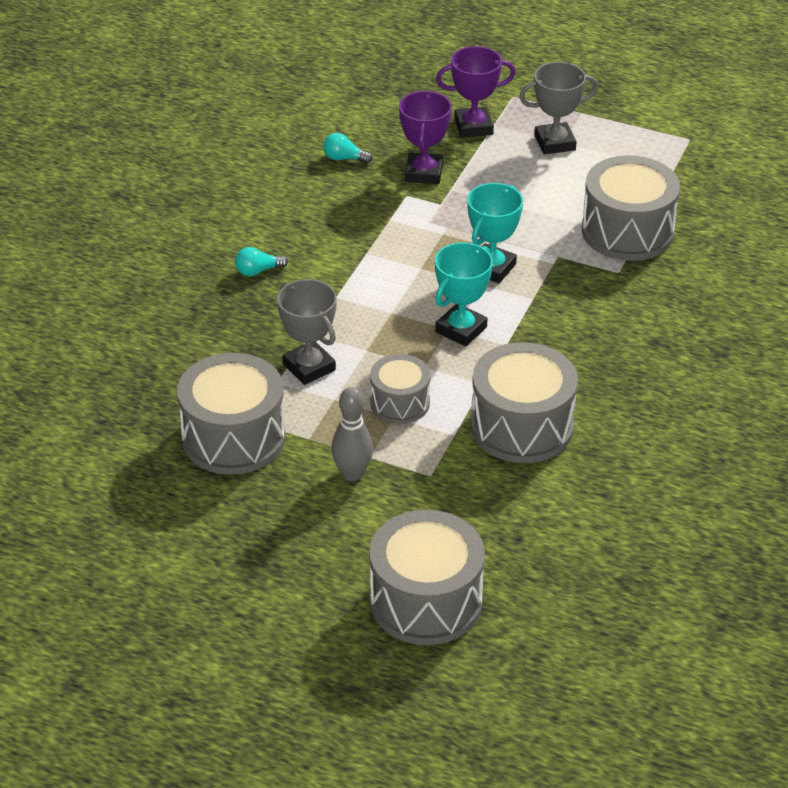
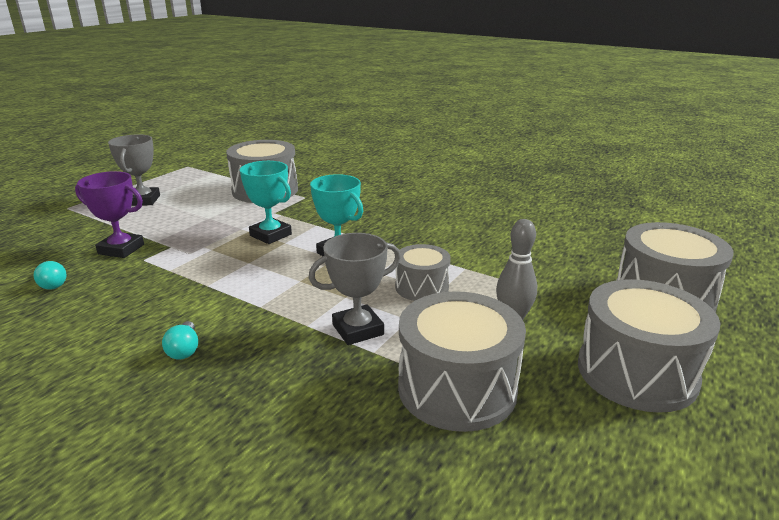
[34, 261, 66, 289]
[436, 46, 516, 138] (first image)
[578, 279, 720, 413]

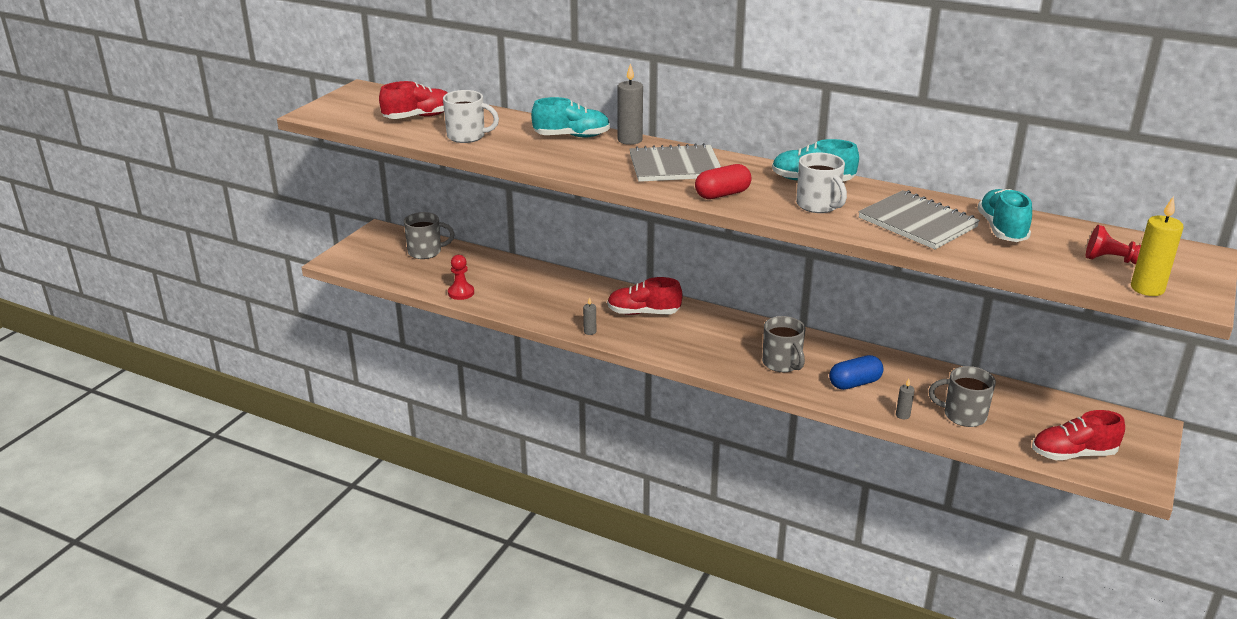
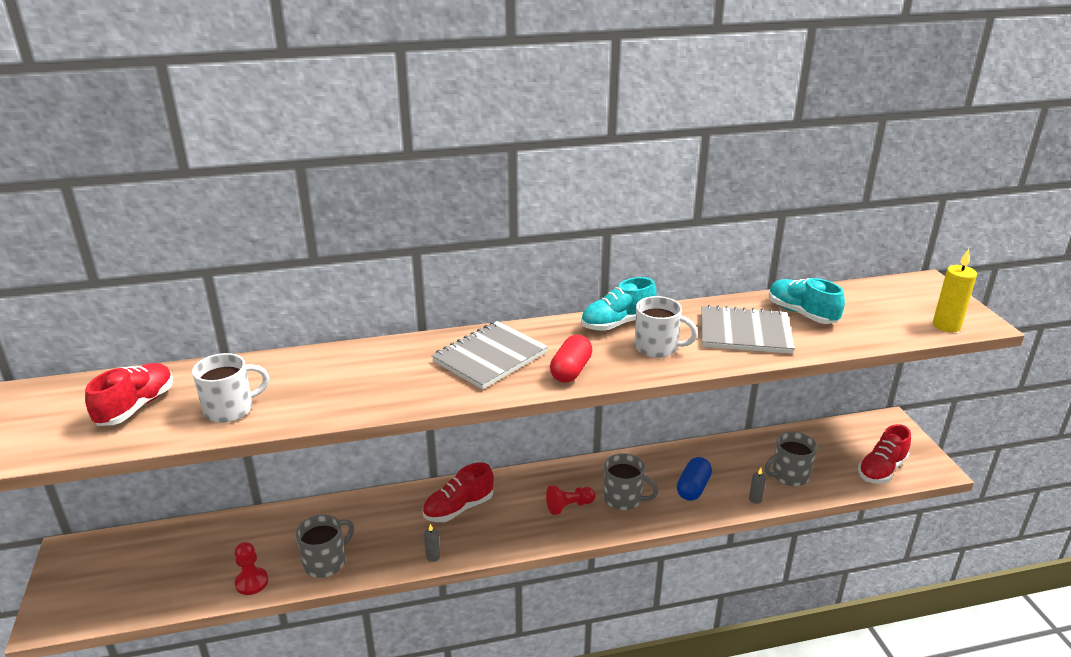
[296, 515, 354, 578]
[531, 97, 610, 138] (first image)
[618, 63, 643, 145] (first image)
[546, 485, 595, 515]

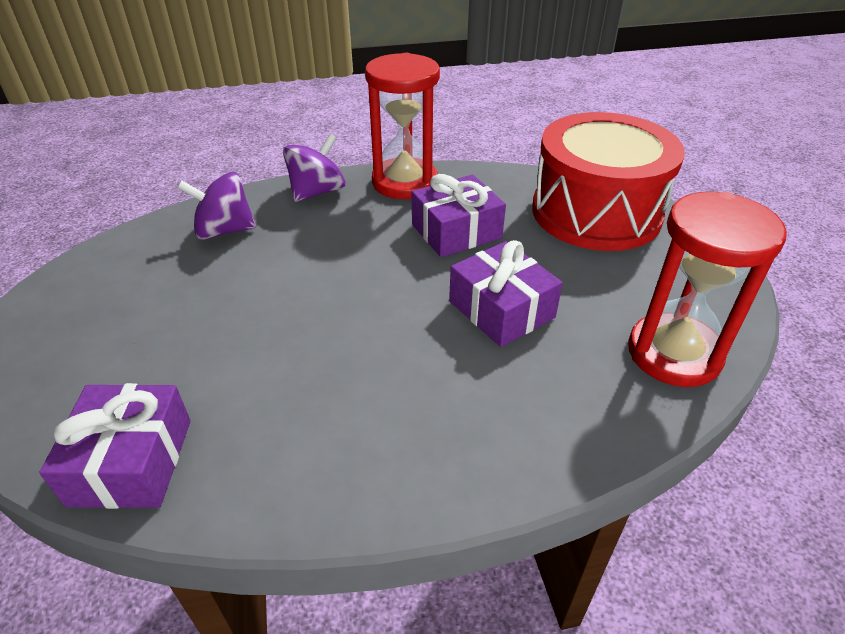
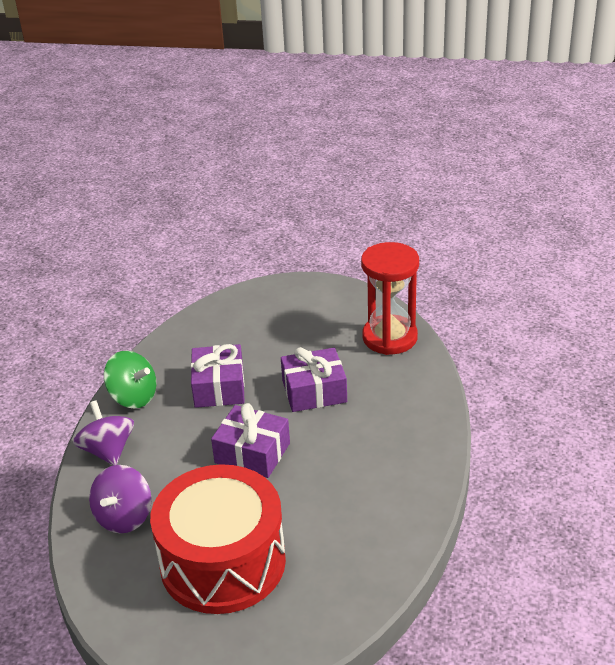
[211, 403, 290, 478]
[104, 351, 156, 409]
[150, 464, 286, 614]

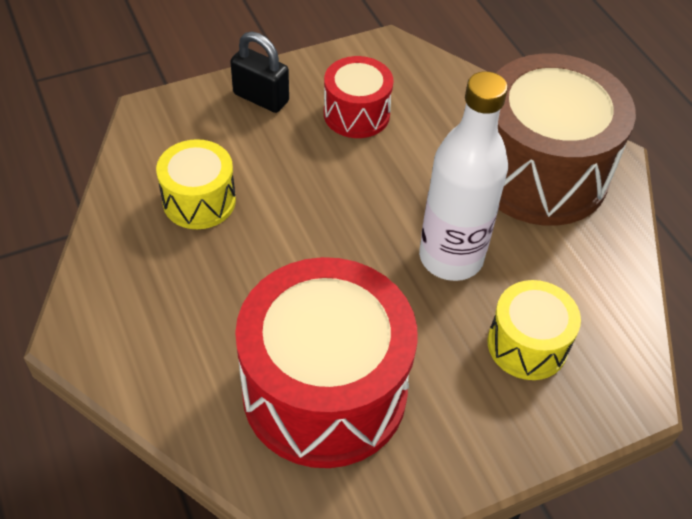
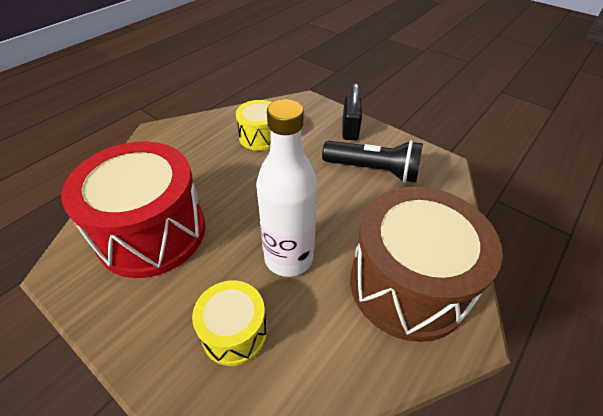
[322, 140, 423, 183]

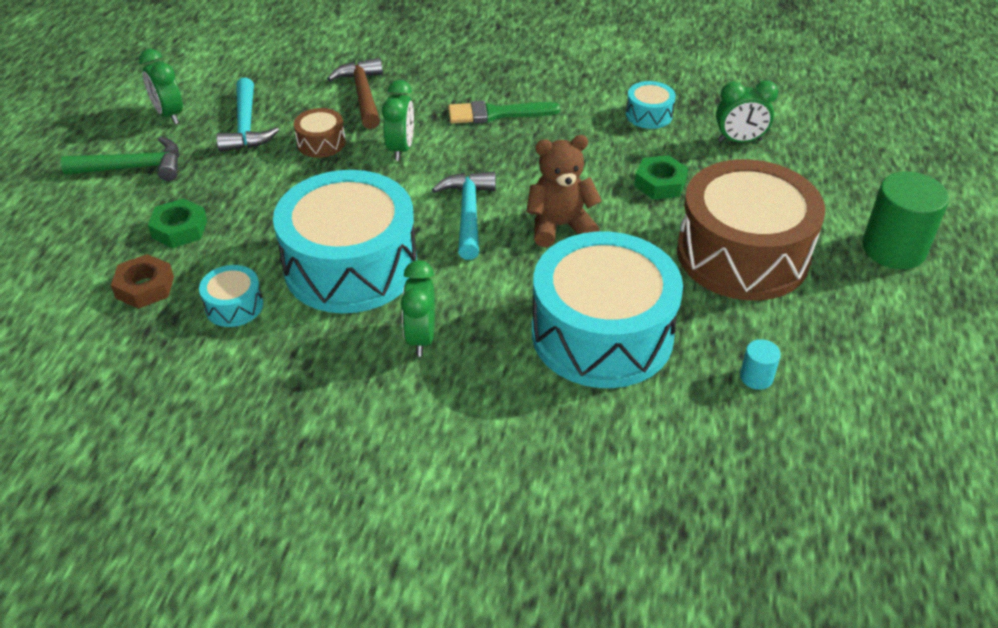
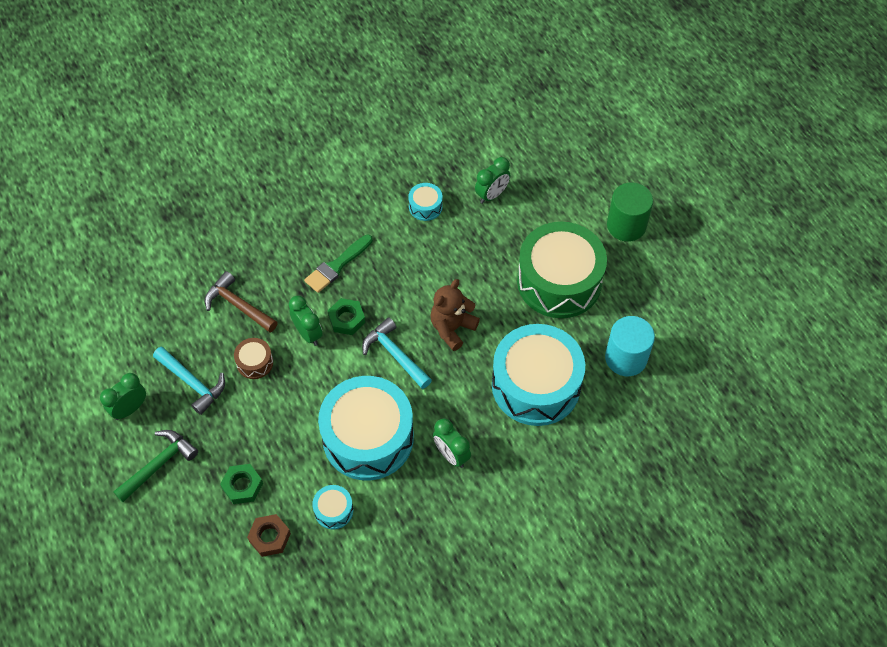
[100, 373, 146, 420]
[328, 298, 365, 335]
[517, 222, 607, 318]
[605, 316, 655, 376]

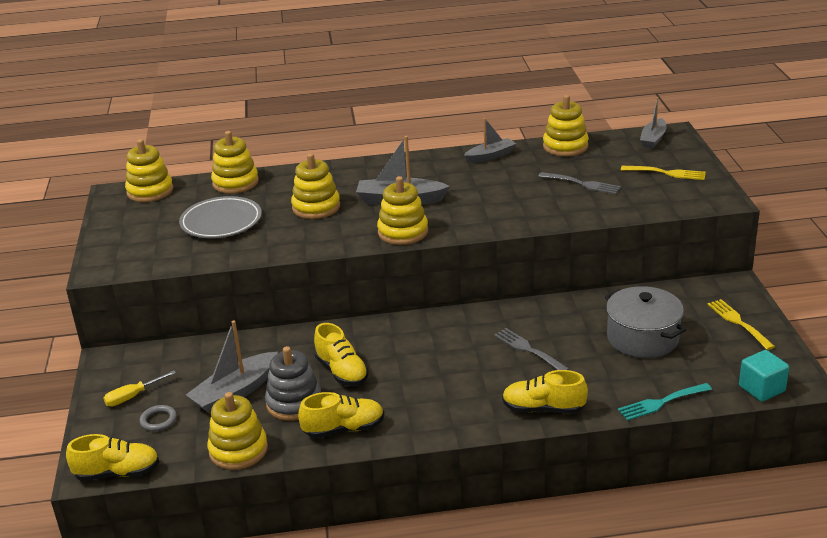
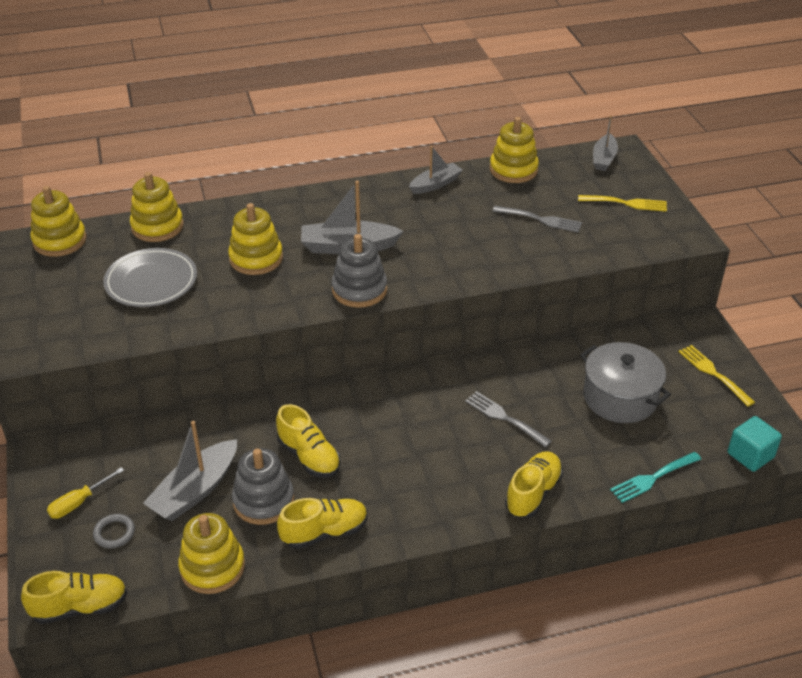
[331, 234, 387, 308]
[505, 451, 563, 518]

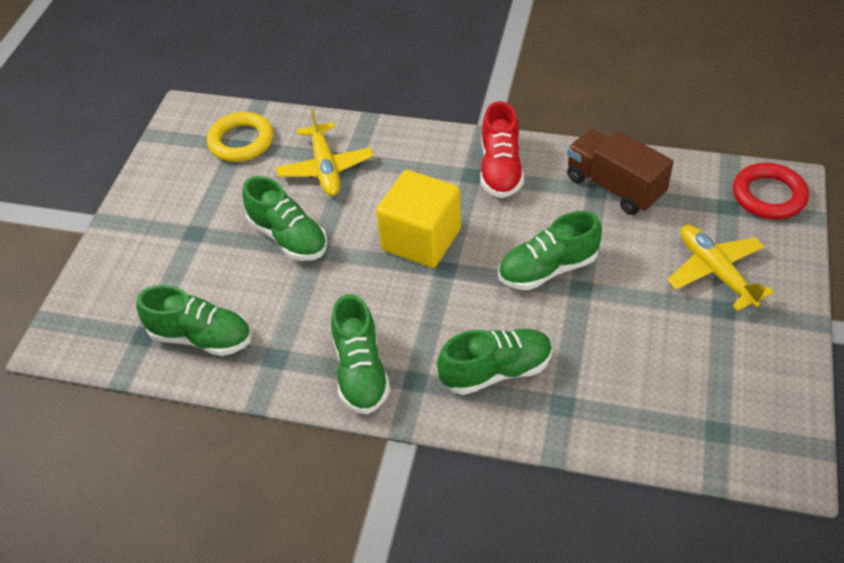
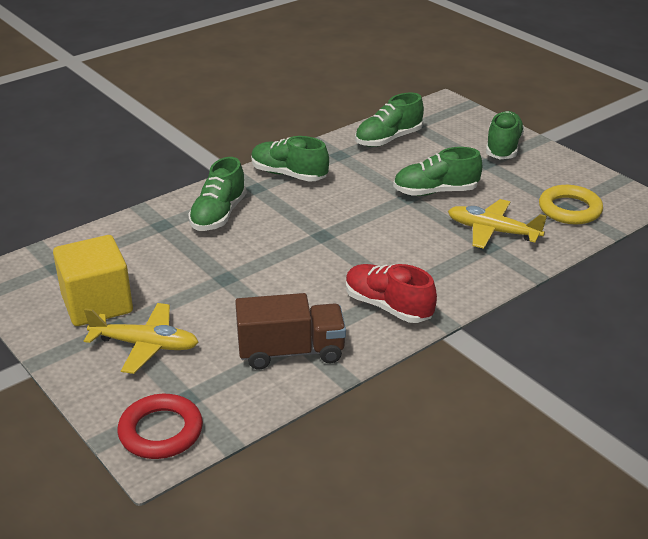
[53, 235, 133, 326]
[486, 111, 525, 159]

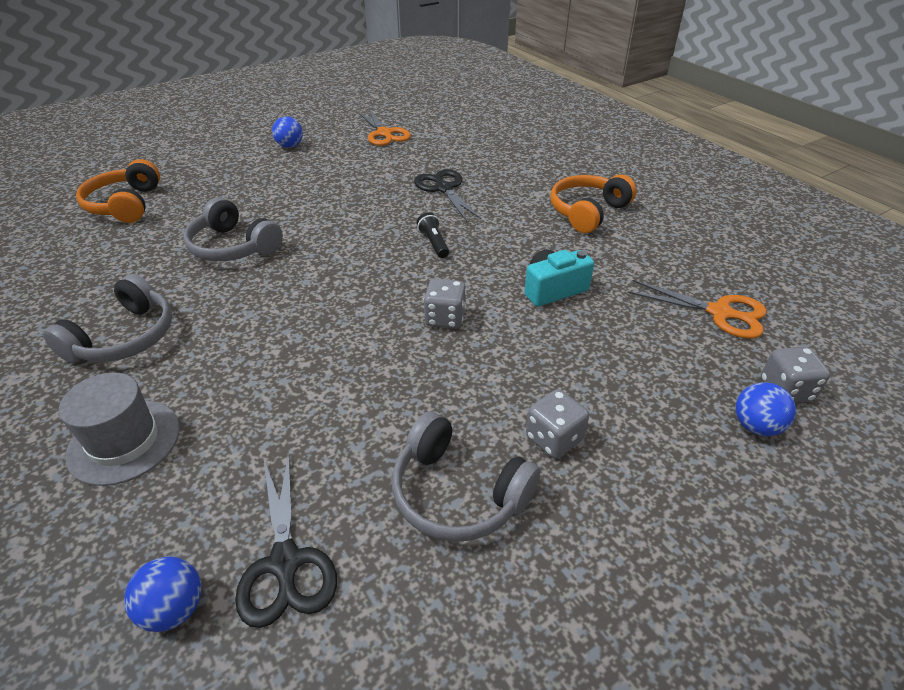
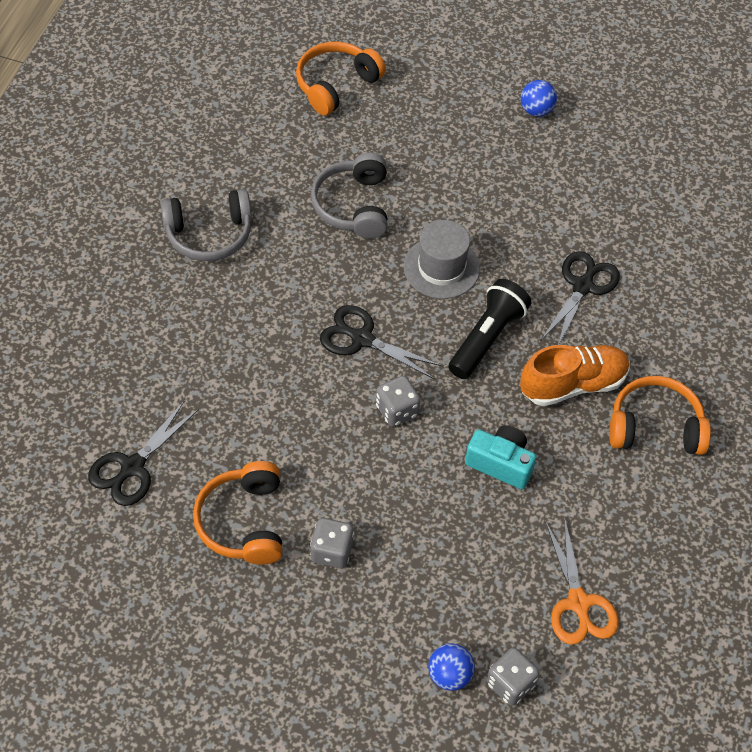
[404, 220, 480, 299]
[124, 557, 202, 632] (first image)
[358, 109, 411, 146] (first image)
[193, 461, 283, 565]
[449, 279, 531, 379]
[320, 305, 443, 379]
[520, 345, 630, 406]

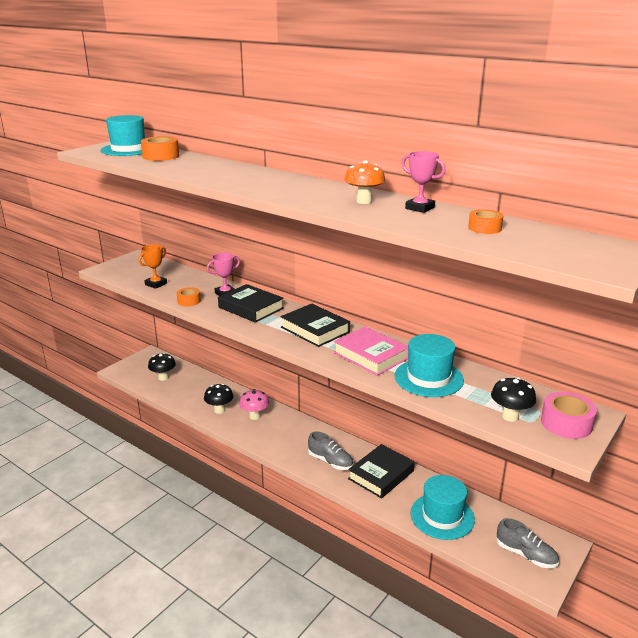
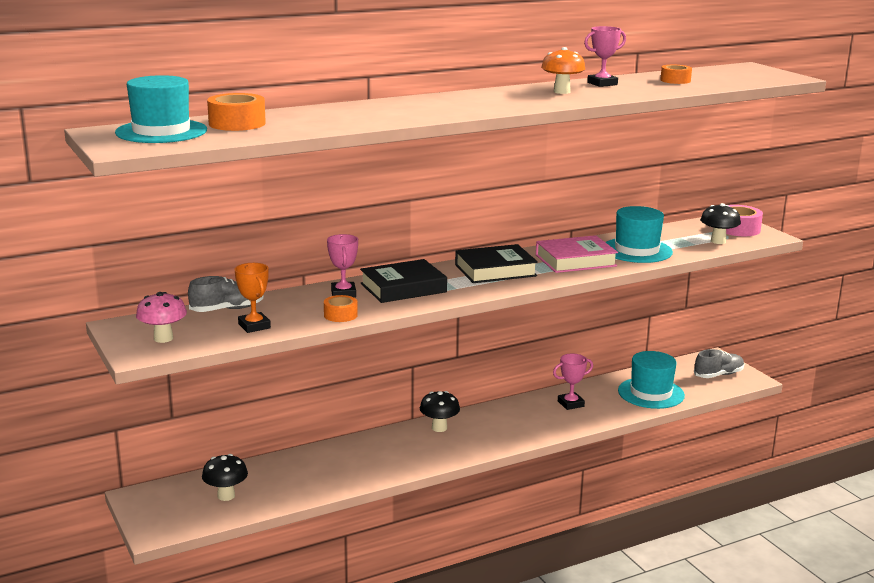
[420, 391, 460, 432]
[136, 292, 187, 343]
[188, 276, 264, 312]
[553, 354, 593, 410]

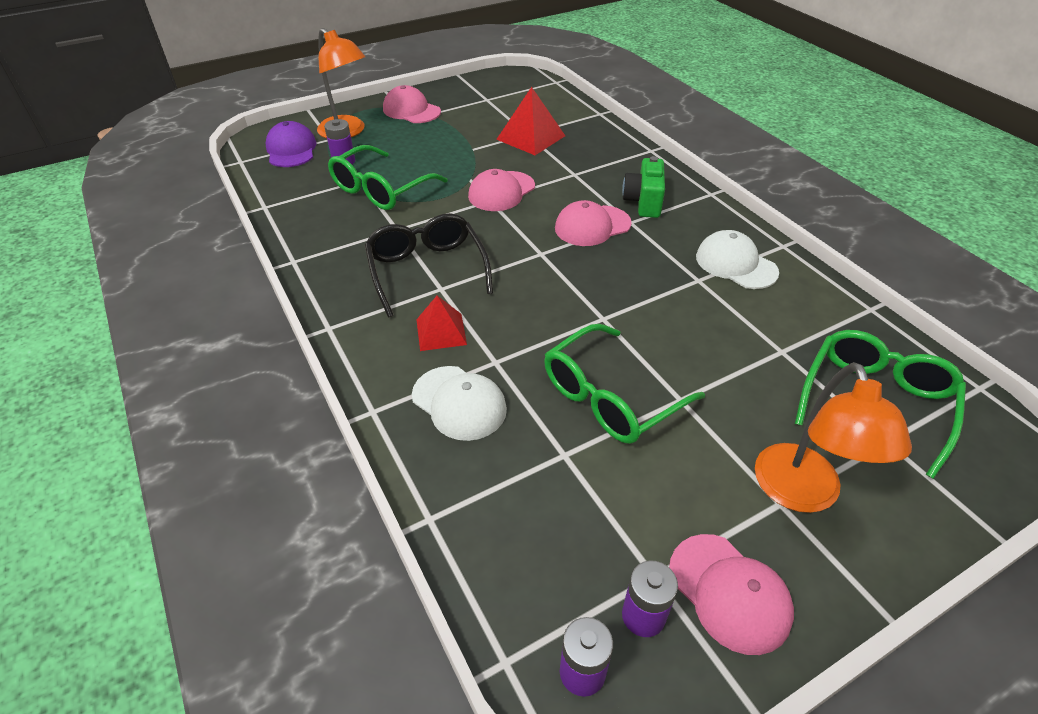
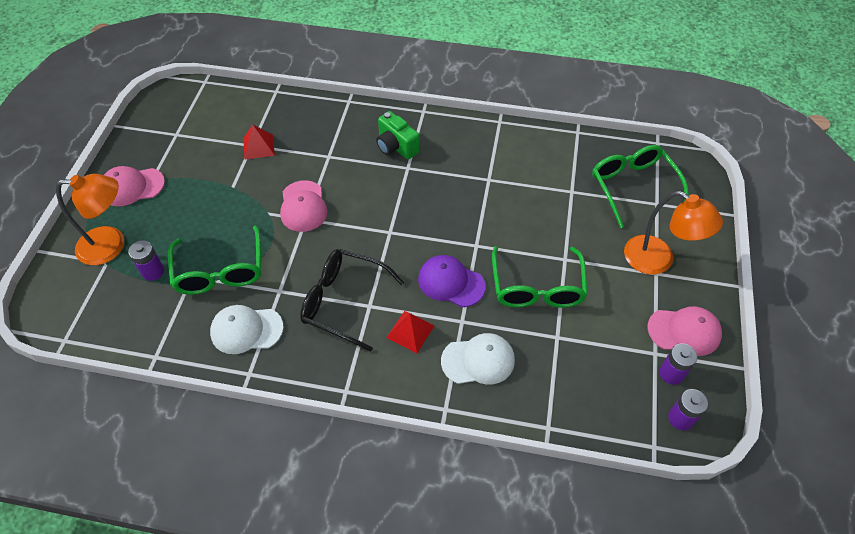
[418, 255, 485, 307]
[243, 124, 275, 160]
[555, 200, 632, 246] (first image)
[210, 305, 284, 354]

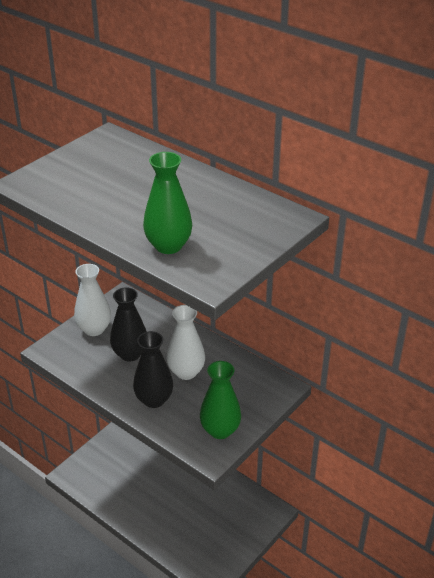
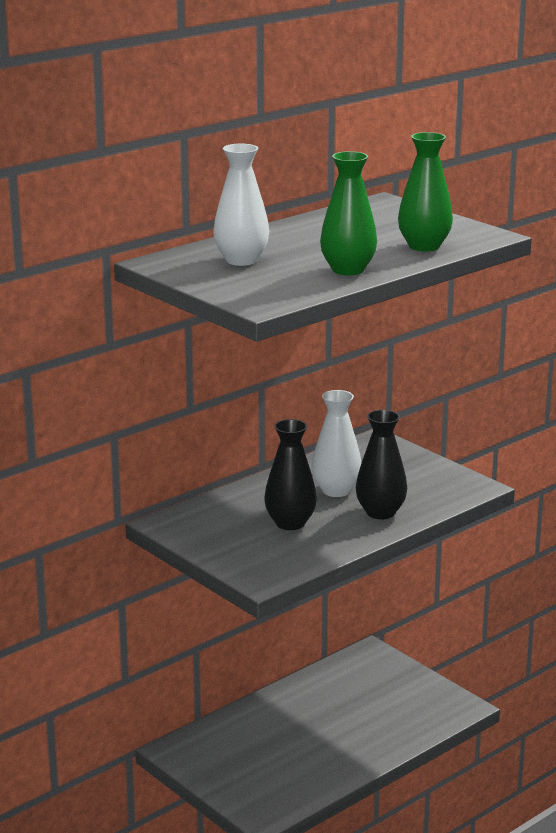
[213, 144, 269, 266]
[320, 151, 377, 275]

